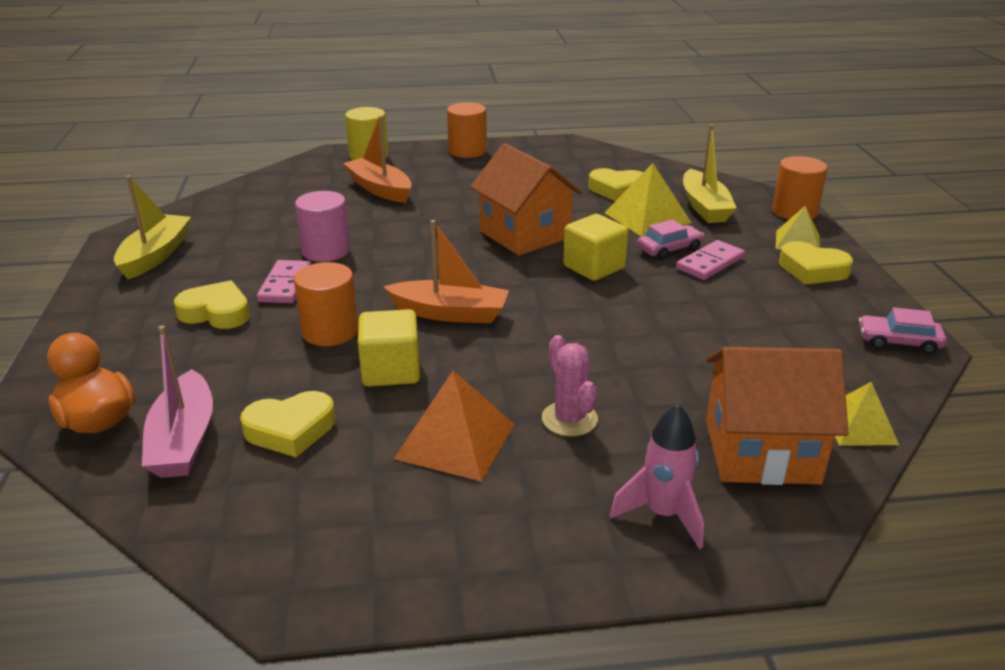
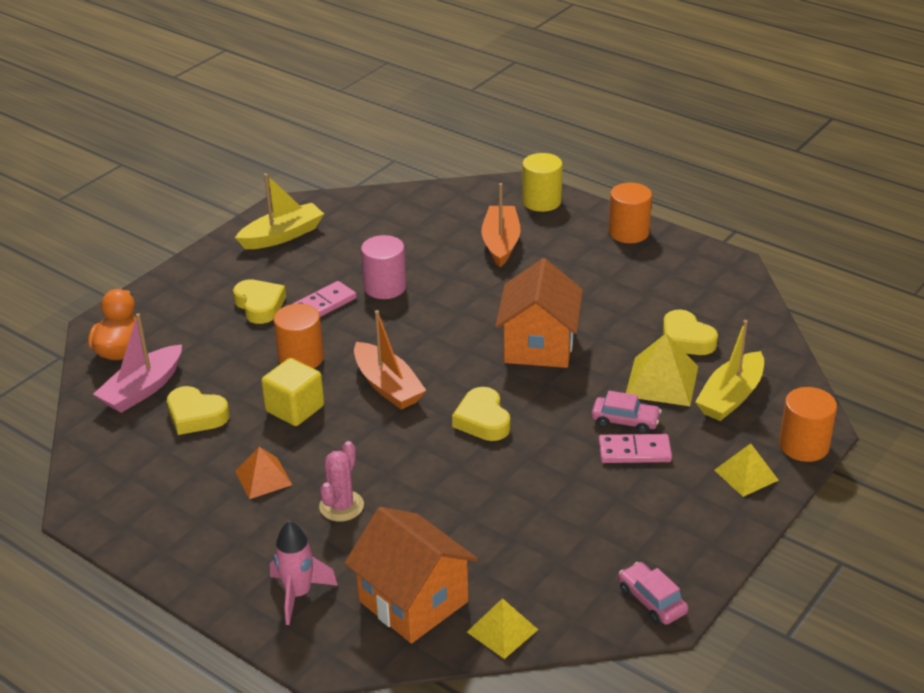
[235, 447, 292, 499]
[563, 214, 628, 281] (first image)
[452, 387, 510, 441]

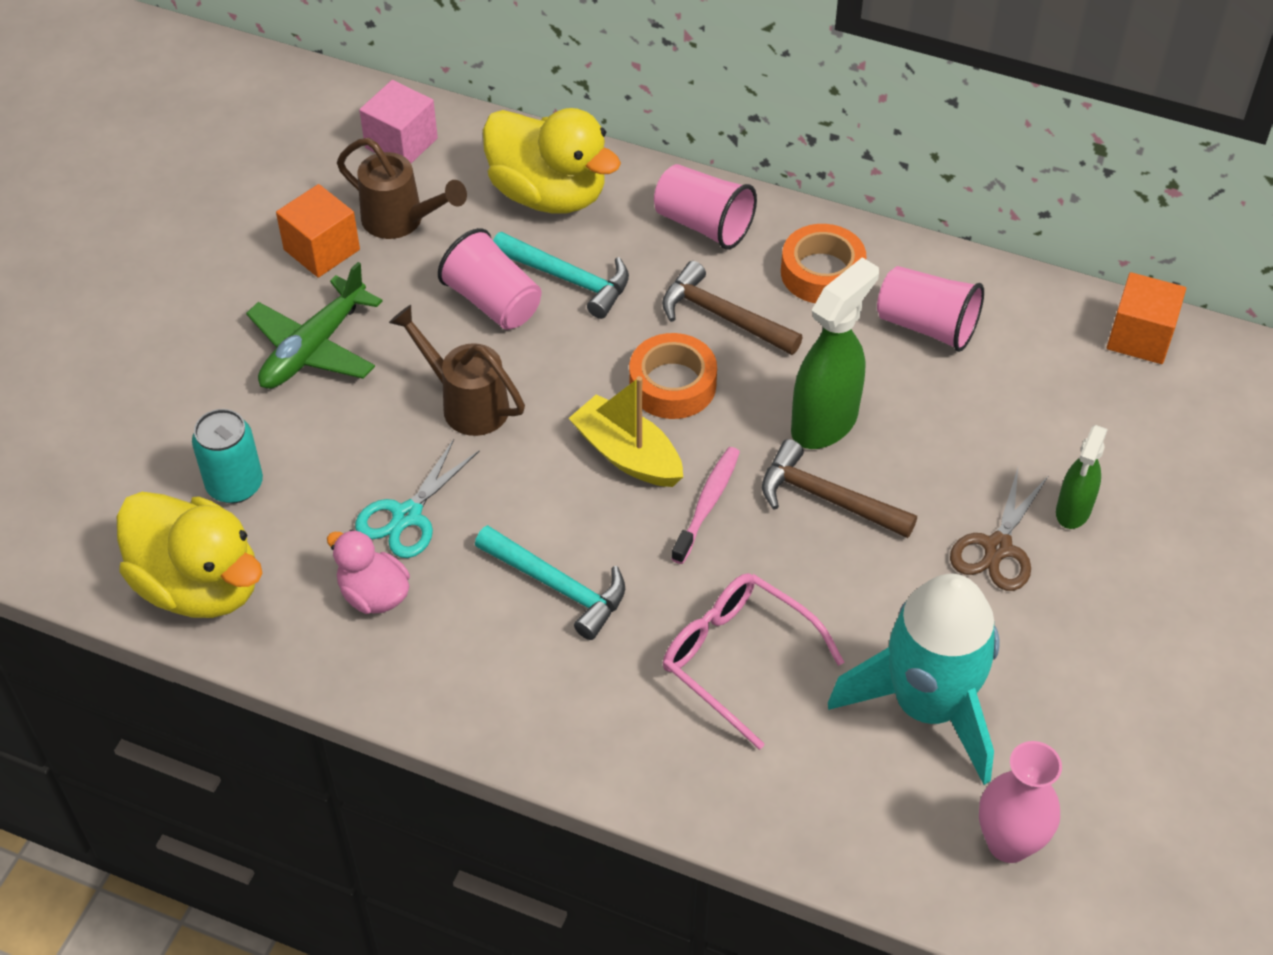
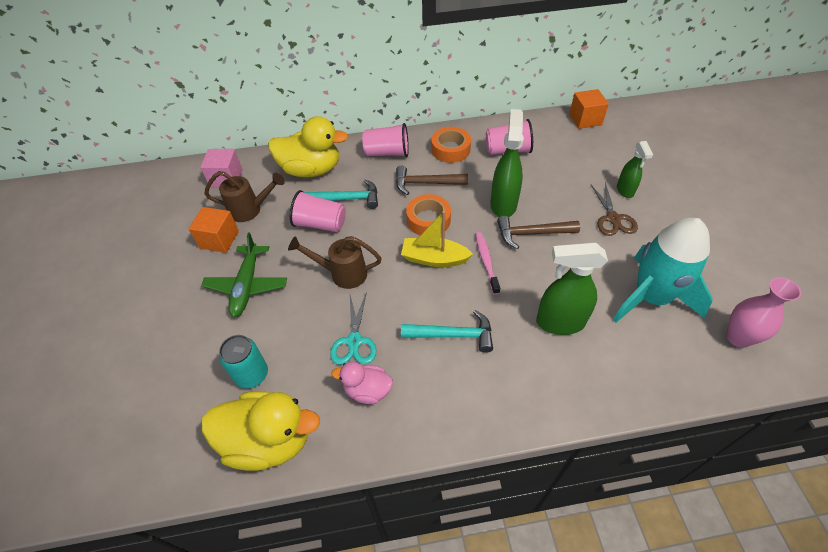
[536, 243, 608, 335]

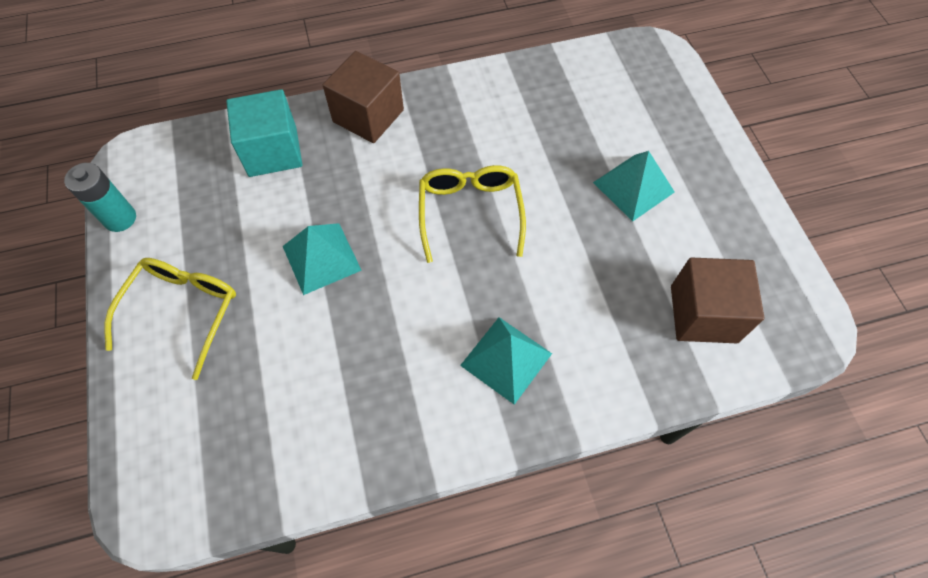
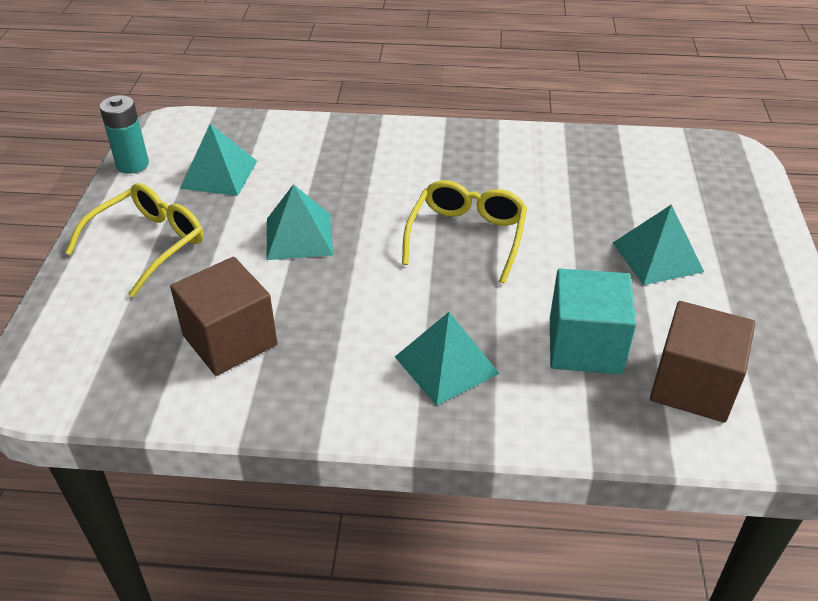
[550, 269, 636, 374]
[170, 257, 277, 376]
[180, 124, 257, 196]

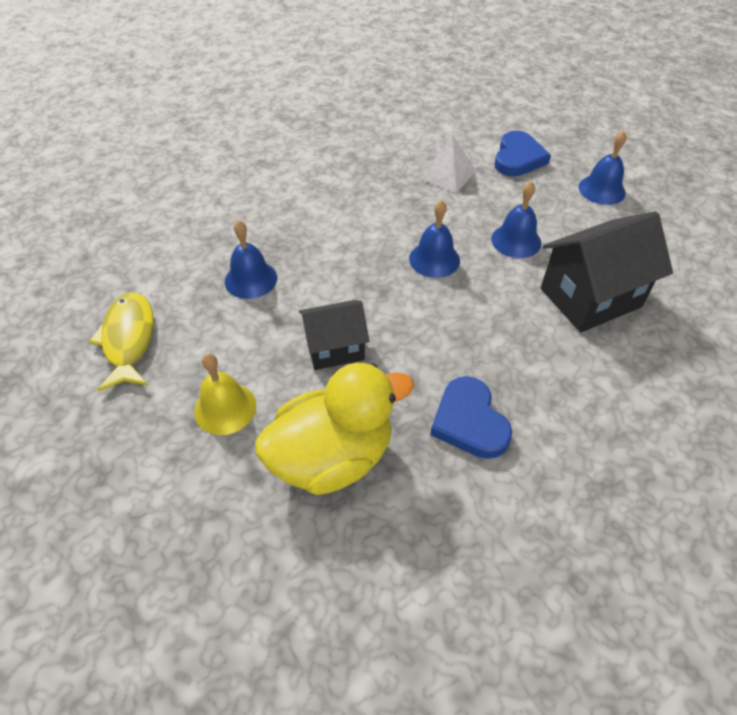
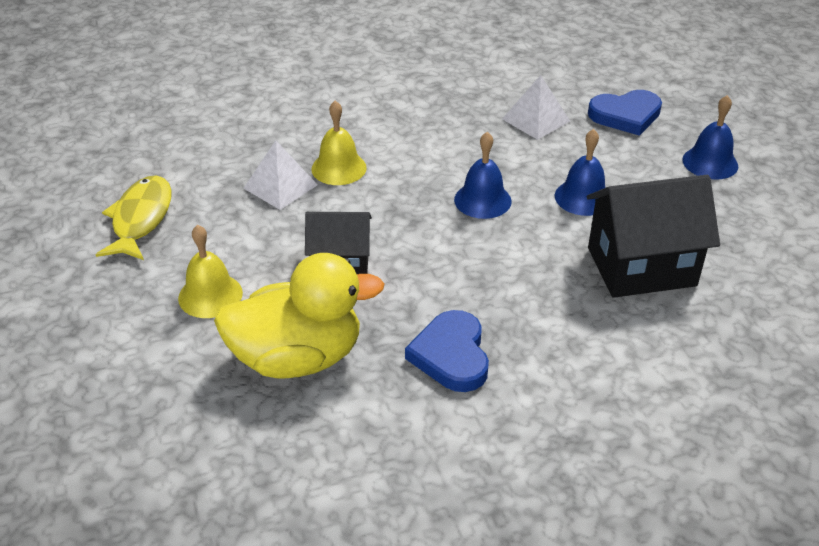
[243, 140, 318, 210]
[588, 90, 662, 136]
[311, 101, 367, 185]

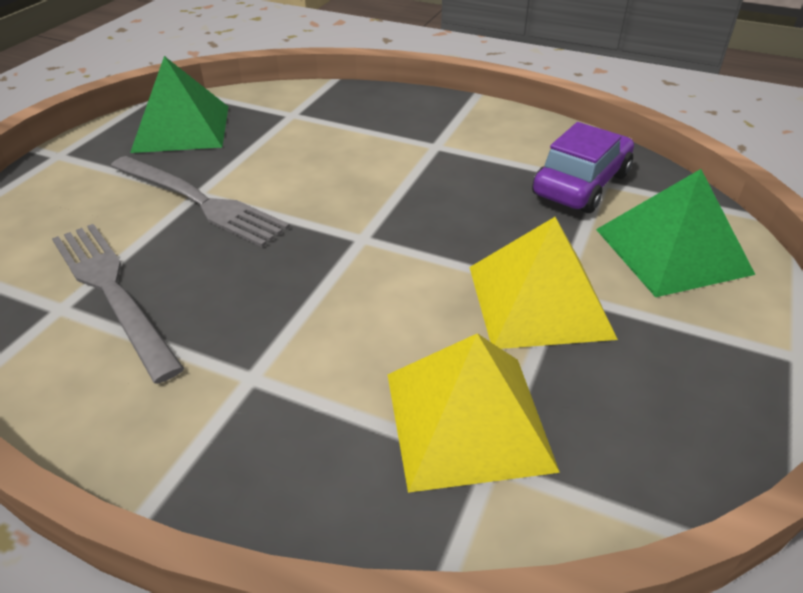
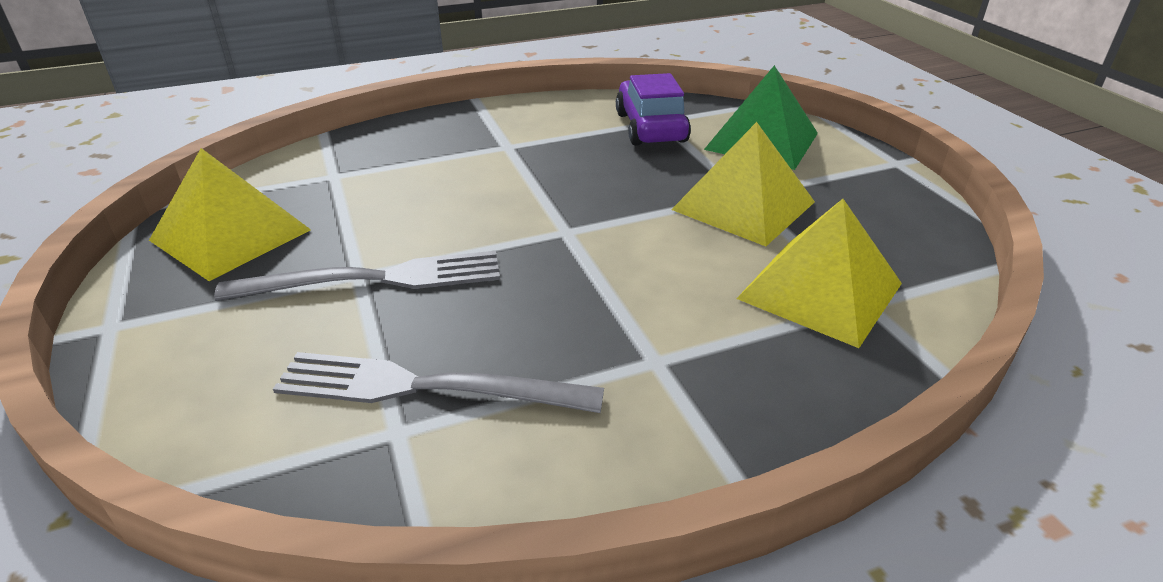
[149, 148, 311, 281]

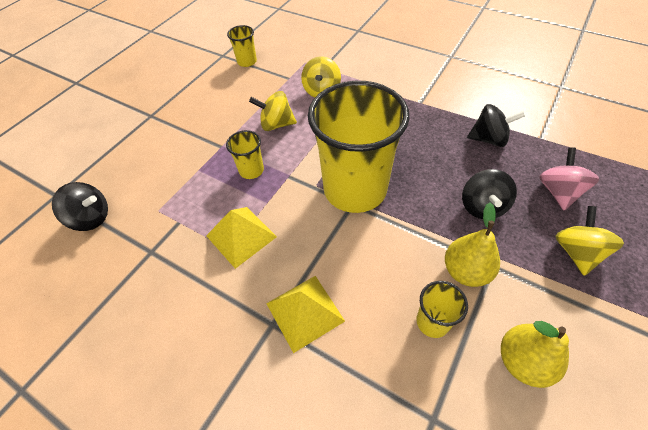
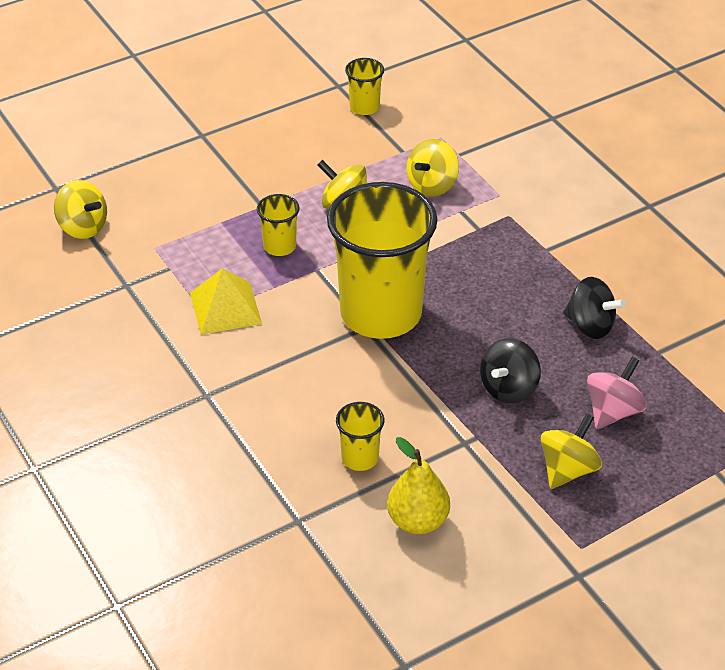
[54, 180, 107, 239]
[266, 276, 345, 353] (first image)
[445, 203, 500, 287] (first image)

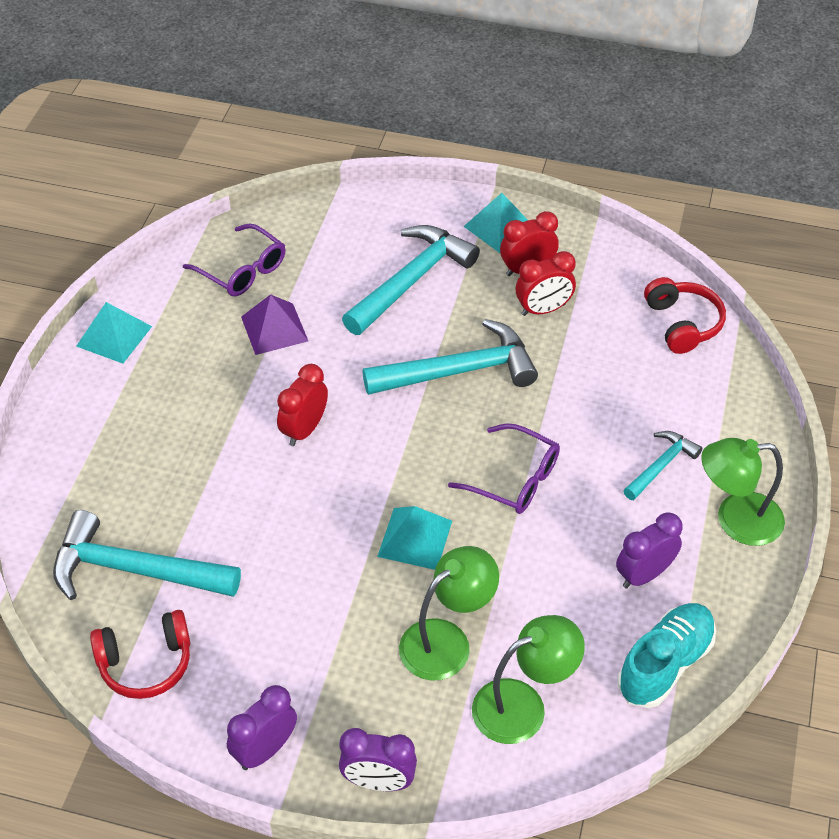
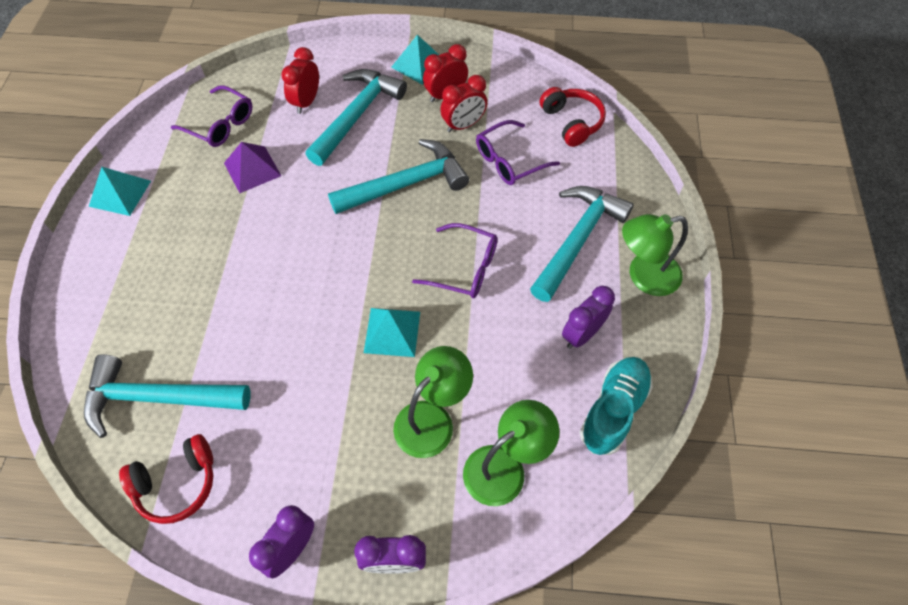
[281, 47, 319, 114]
[530, 186, 634, 302]
[476, 120, 560, 185]

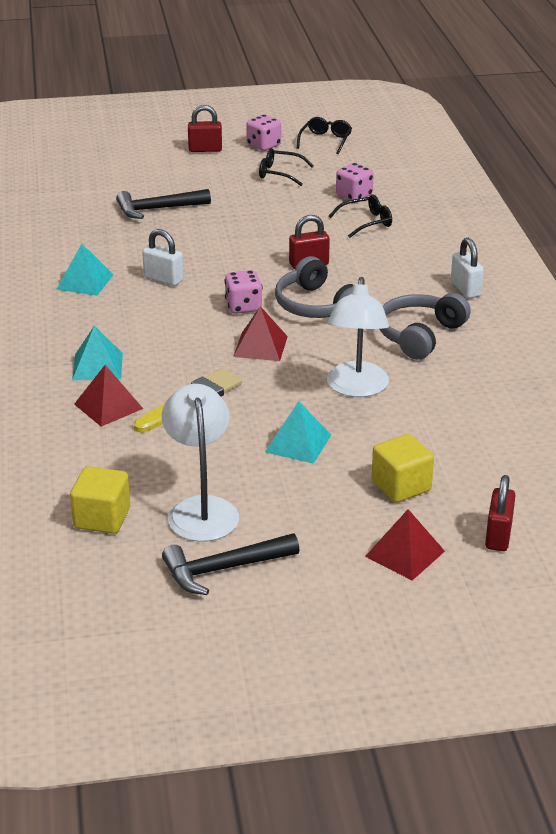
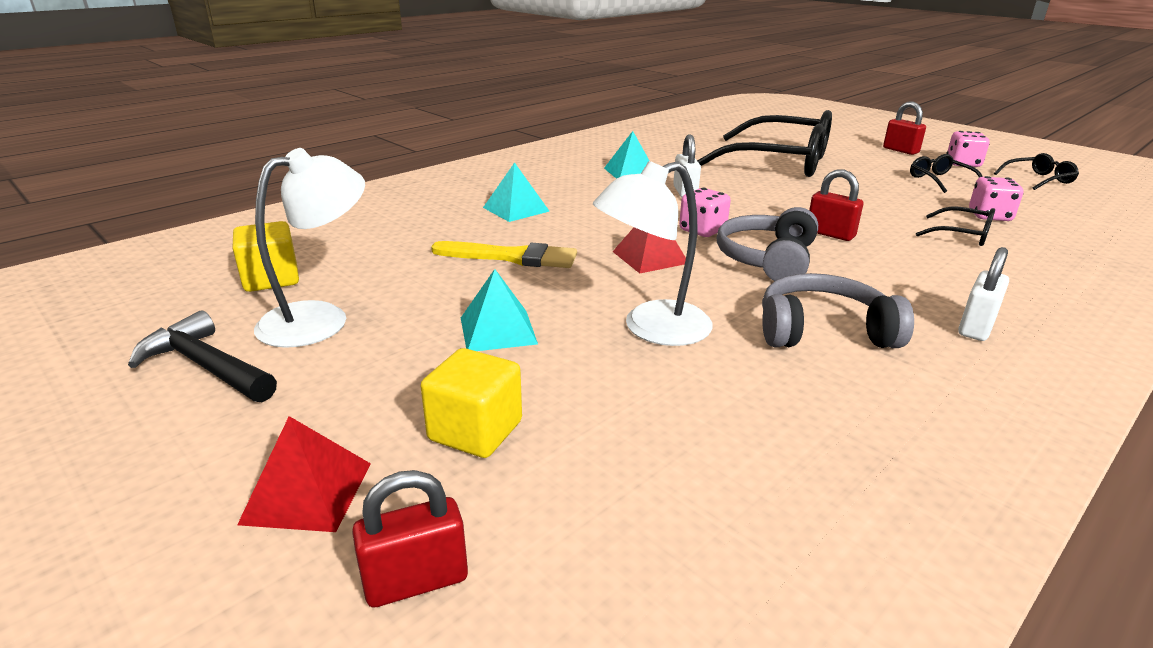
[74, 365, 143, 427] (first image)
[697, 110, 832, 177]

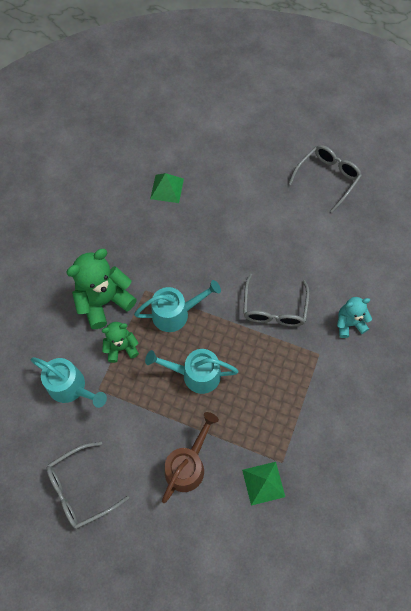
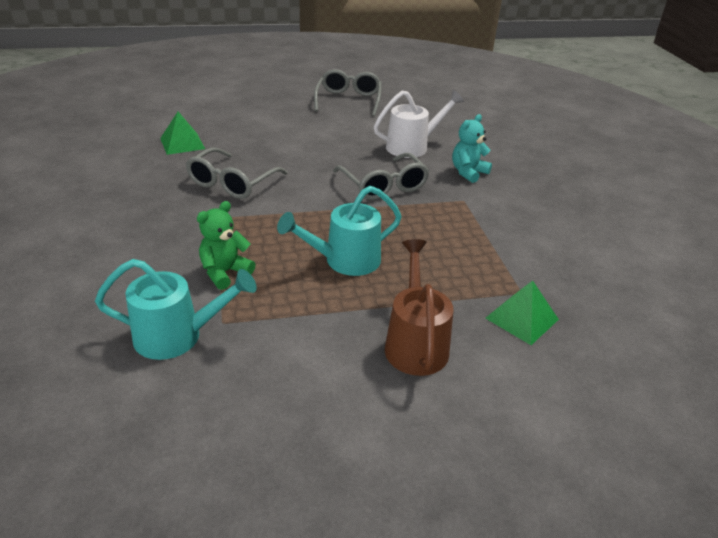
[186, 148, 288, 199]
[66, 249, 137, 329] (first image)
[134, 280, 221, 332] (first image)
[374, 90, 464, 158]

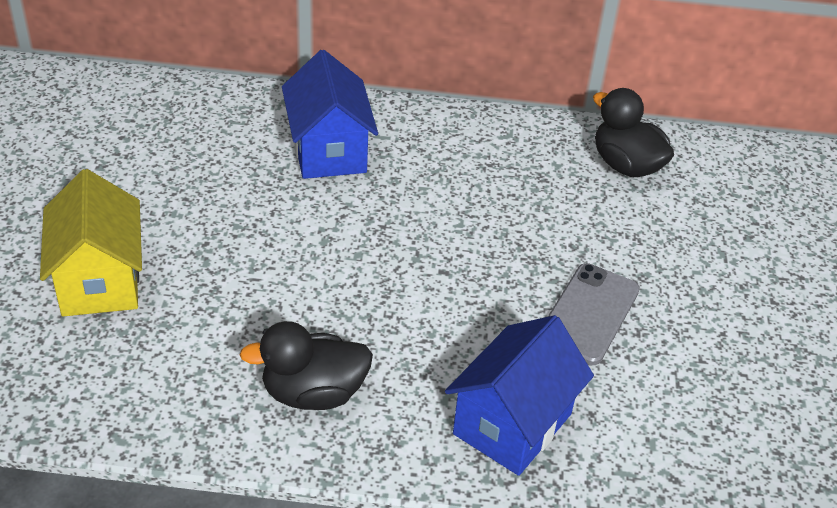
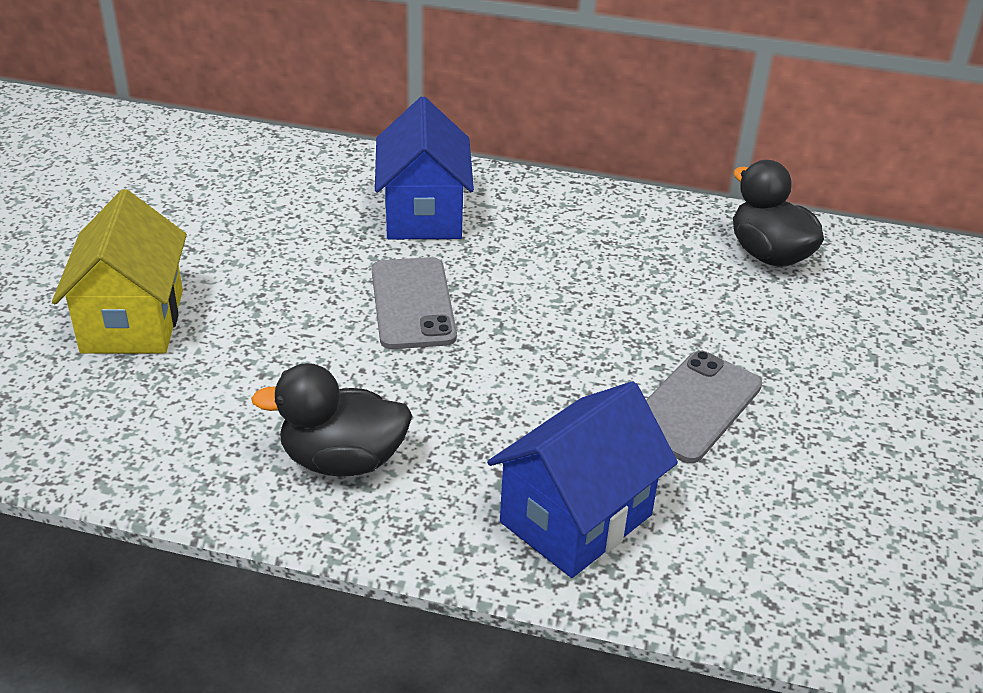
[372, 257, 457, 349]

